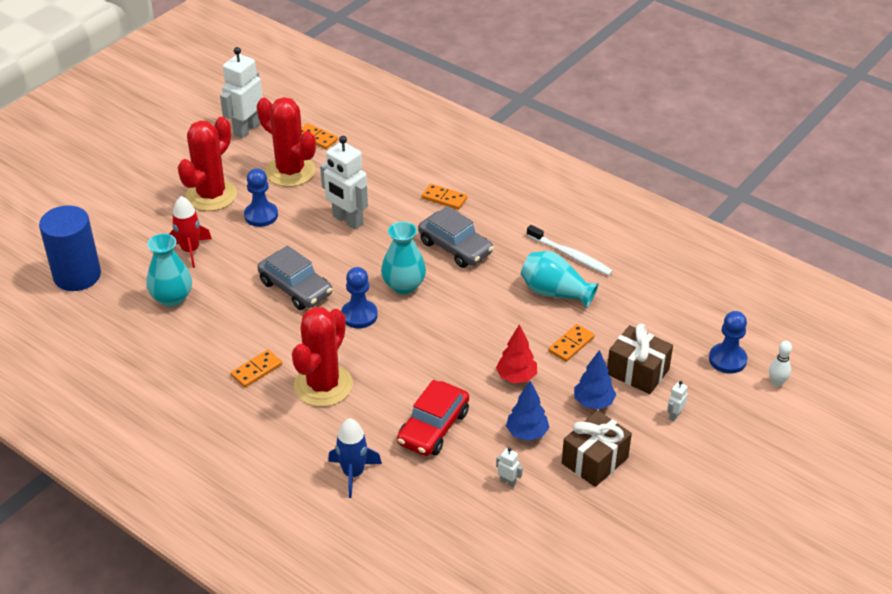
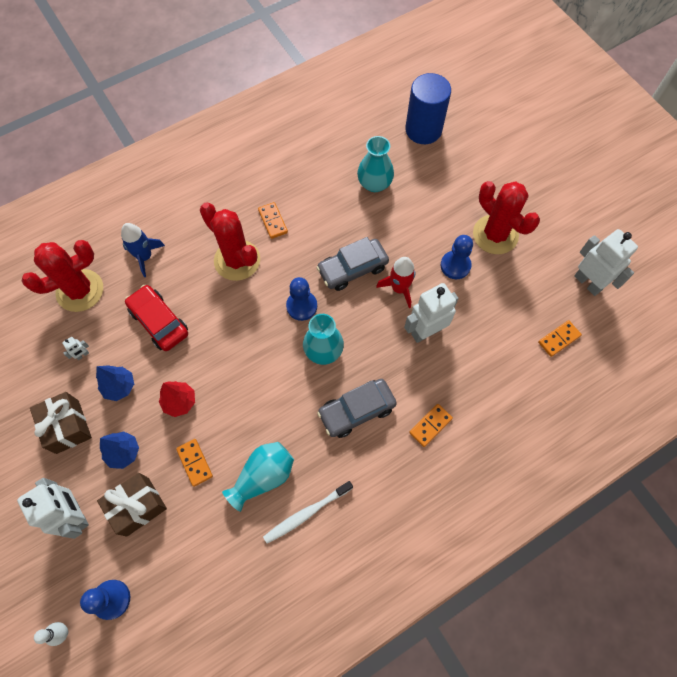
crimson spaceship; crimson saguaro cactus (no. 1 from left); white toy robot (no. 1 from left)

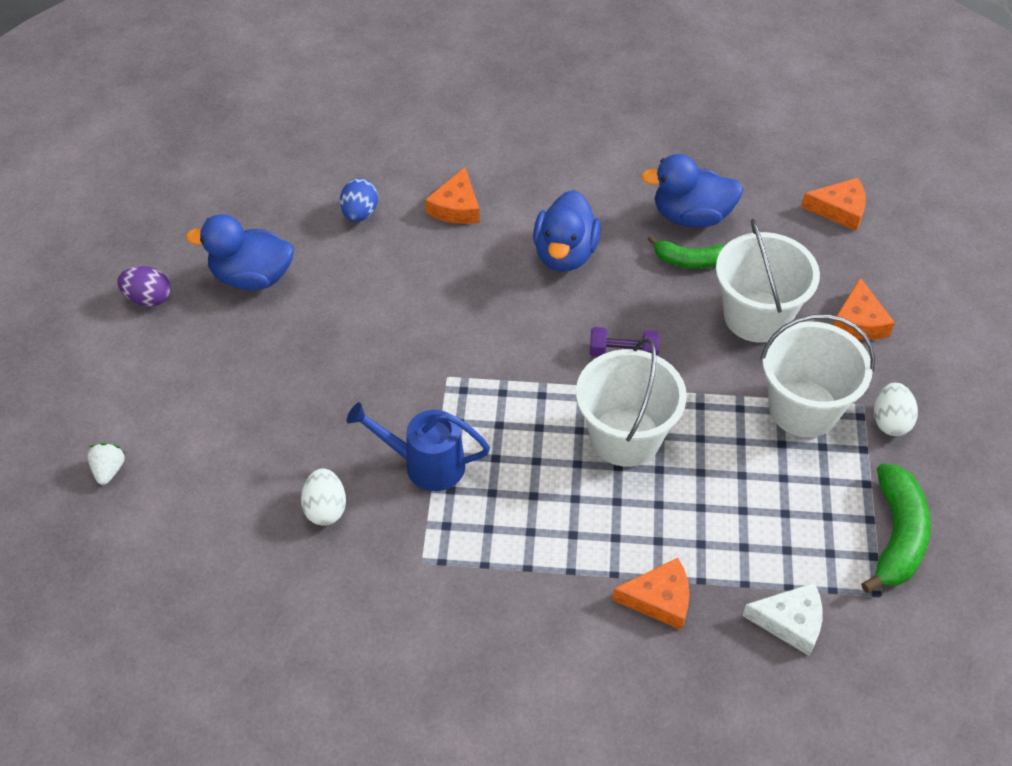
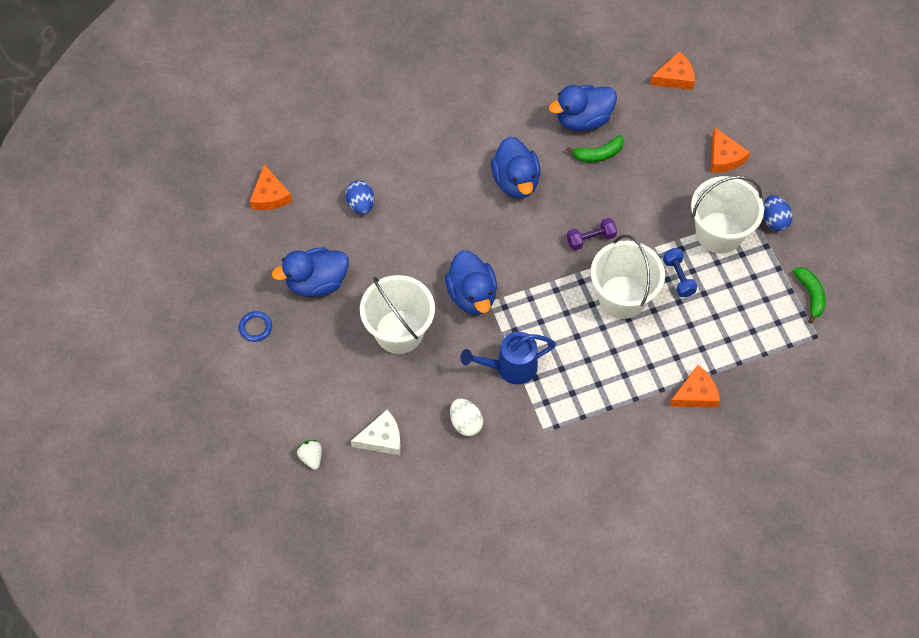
blue rubber duck (no. 2 from left); blue free weight; bright orange piece of cheese (no. 1 from left); white pail (no. 1 from left); white piece of cheese; blue ring; blue egg (no. 2 from left); leaf-green toy banana (no. 2 from left)

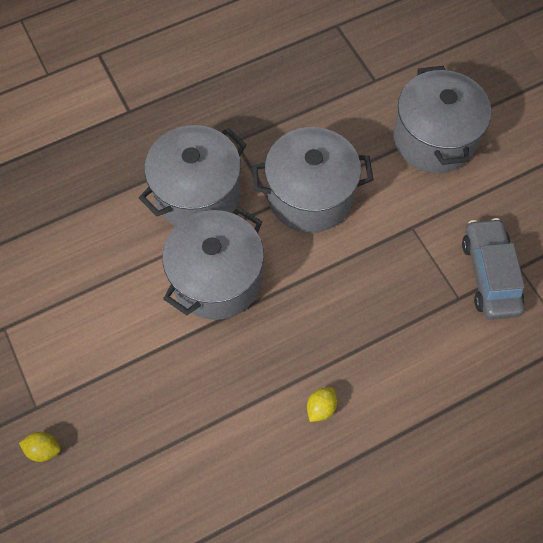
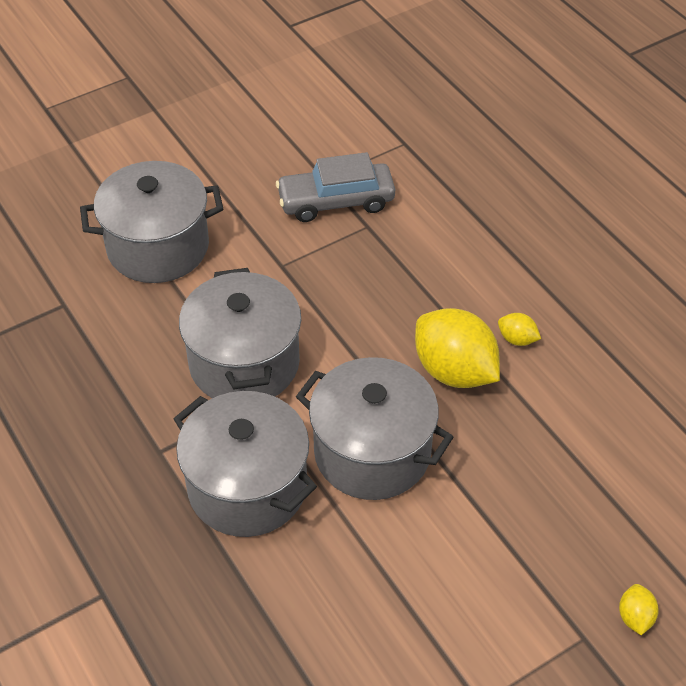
yellow lemon (no. 1 from left)

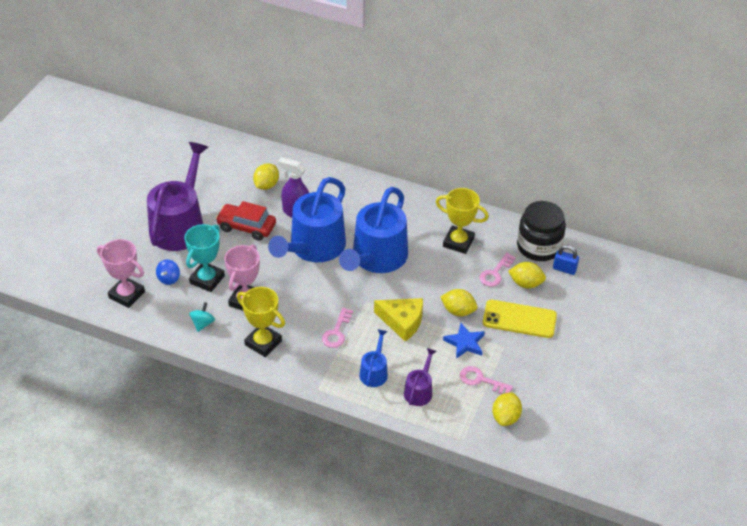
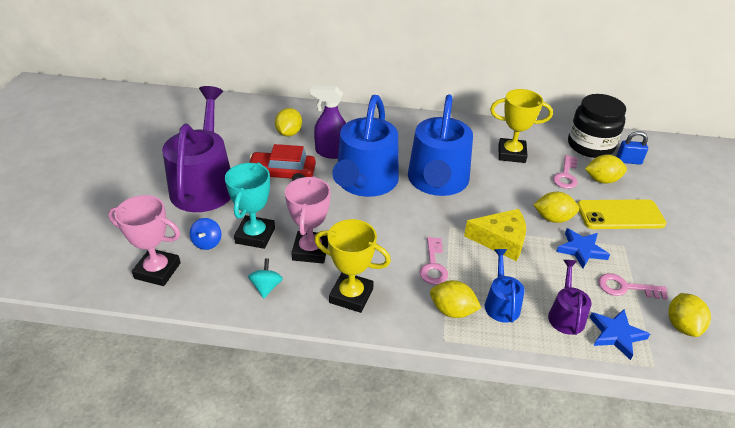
yellow lemon (no. 2 from left); blue star shape (no. 2 from left)

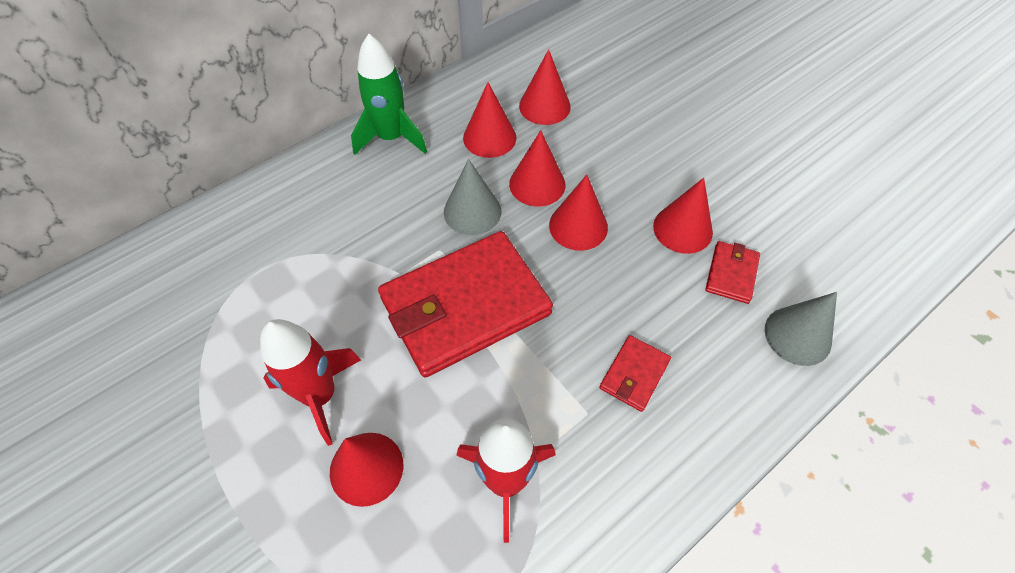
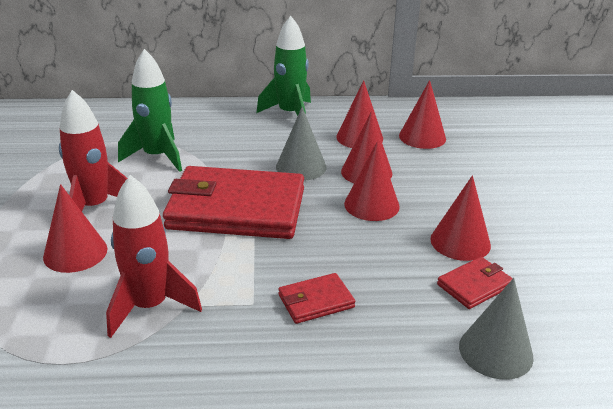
leaf-green spaceship (no. 1 from left)

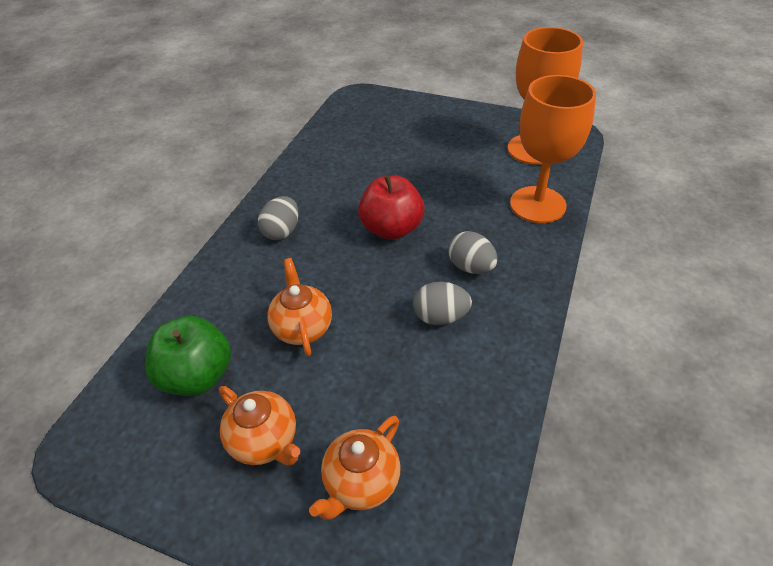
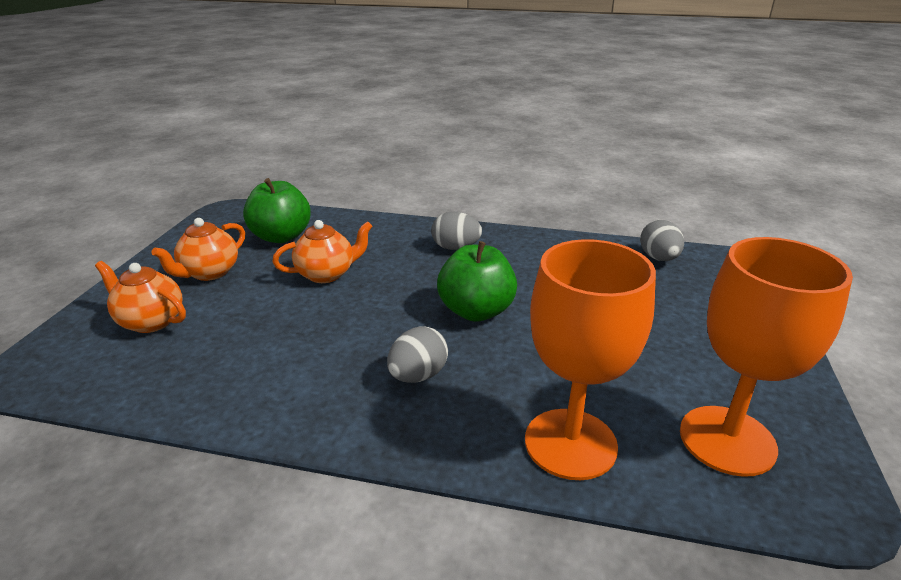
ash-grey egg (no. 3 from left); leaf-green toy apple (no. 2 from left)

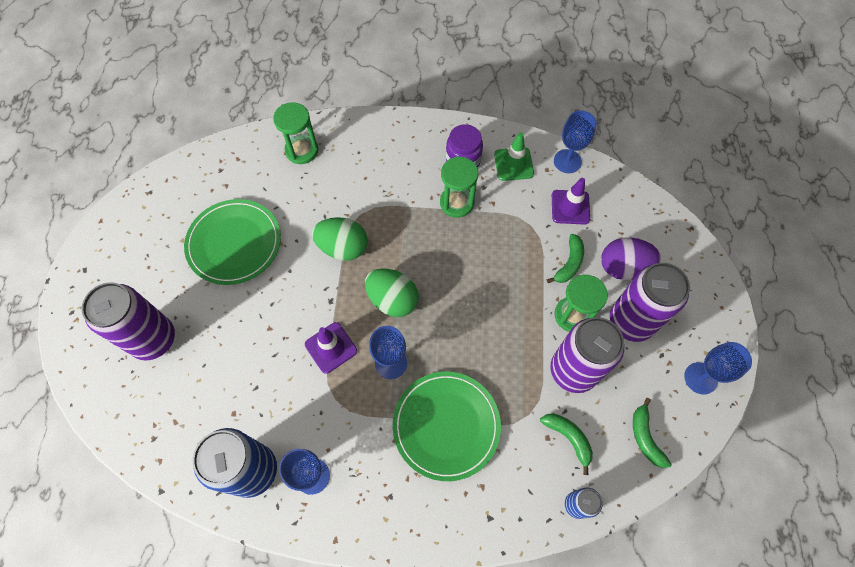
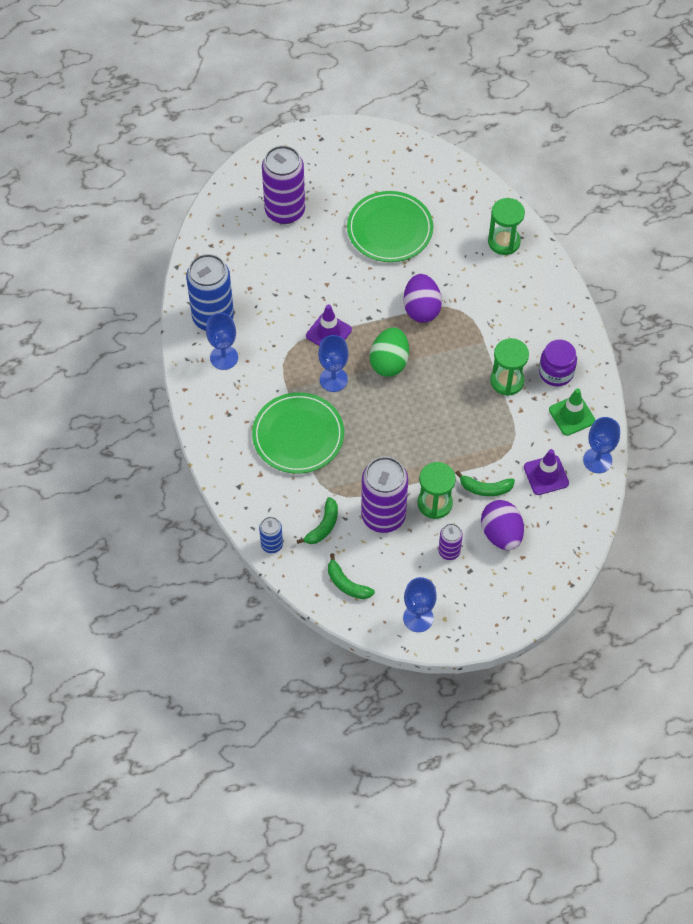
purple egg (no. 1 from left); leaf-green toy banana (no. 2 from left); purple can (no. 3 from left)

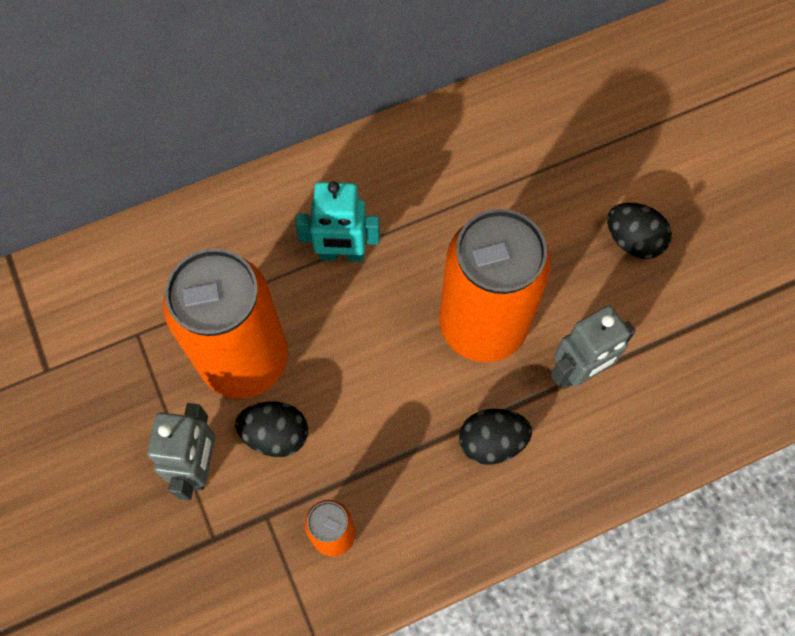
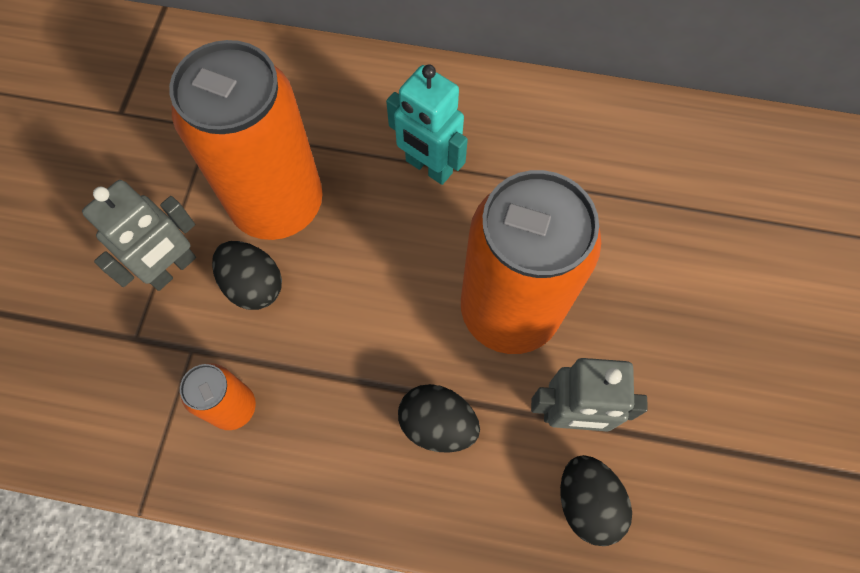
jet-black egg (no. 3 from left)

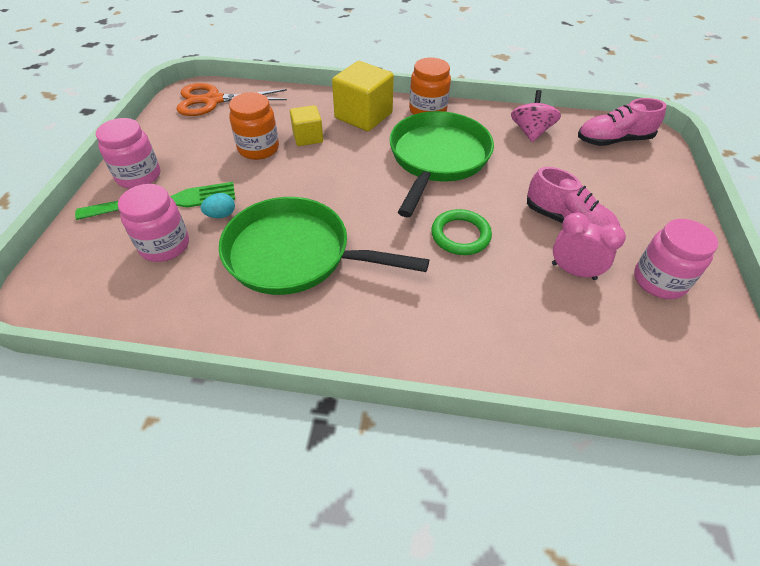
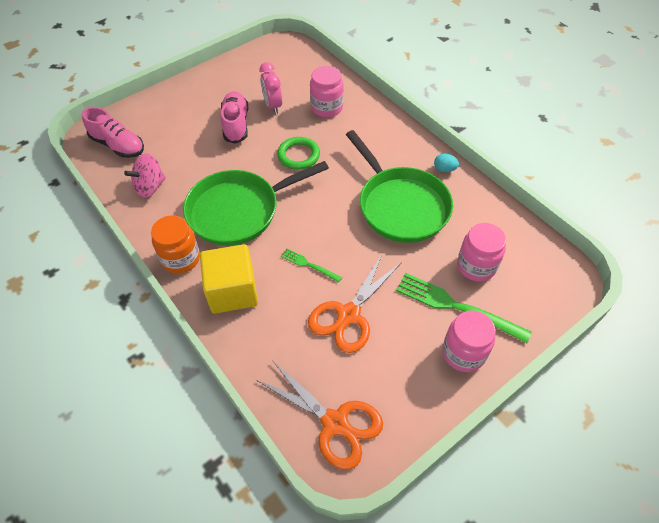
yellow solid cube (no. 1 from left in the first image); leaf-green fork (no. 1 from left); turquoise egg; pink jar (no. 1 from left); bright orange shears (no. 2 from left)

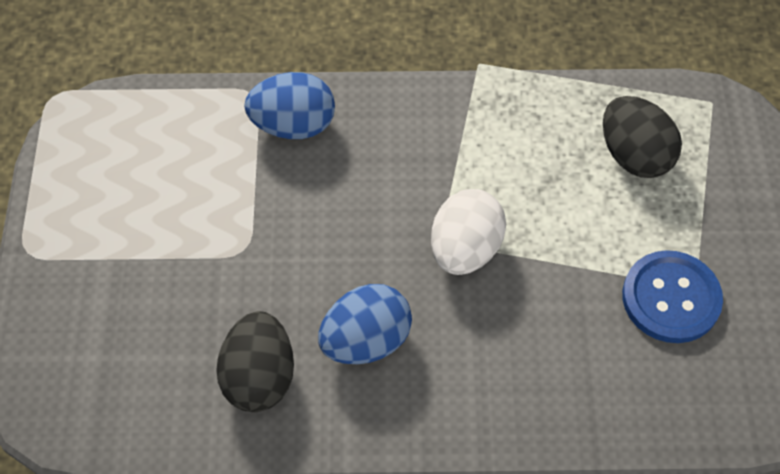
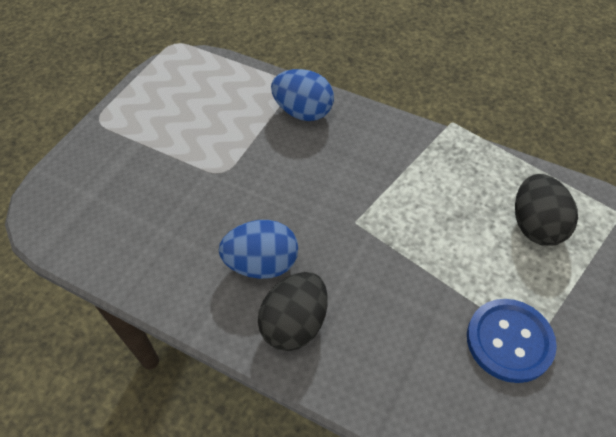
white egg; jet-black egg (no. 1 from left)

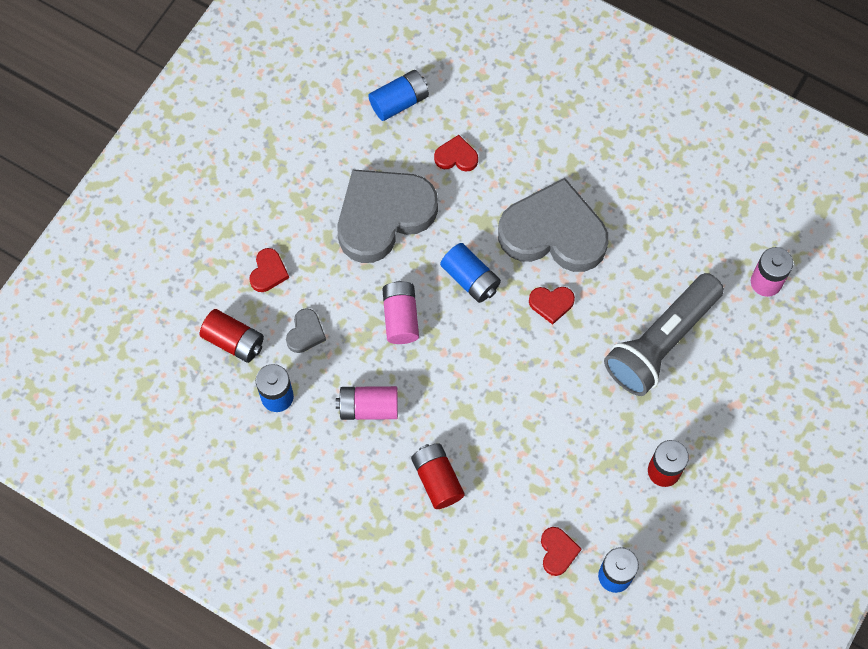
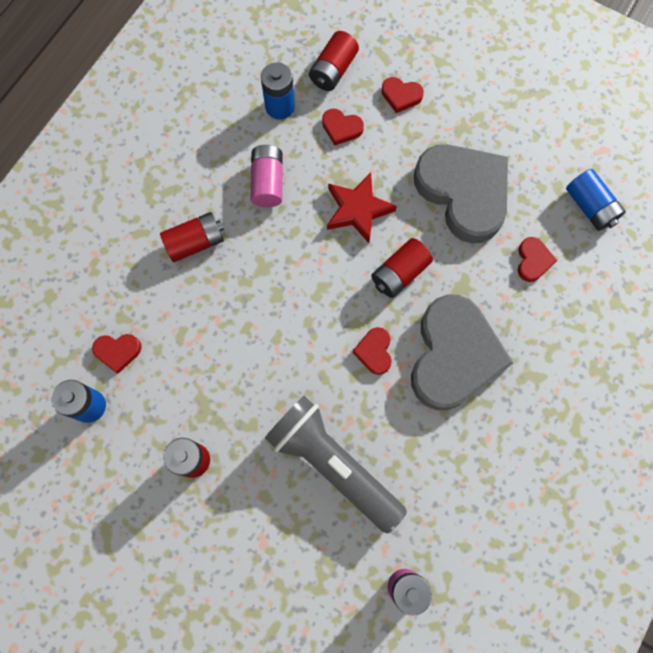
crimson star shape; crimson heart shape (no. 2 from left); crimson AA battery (no. 4 from left)

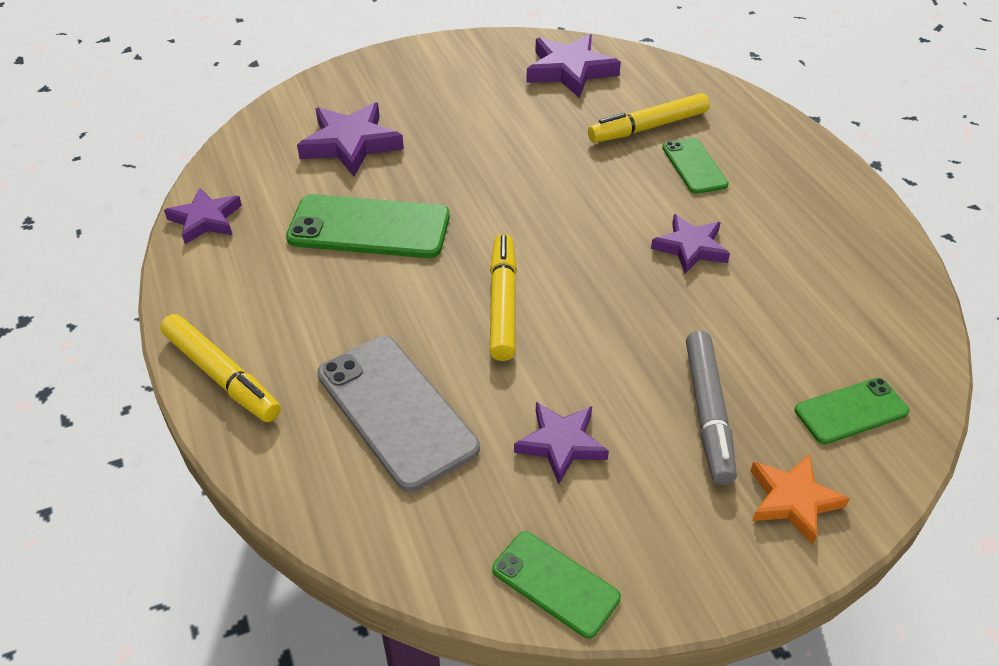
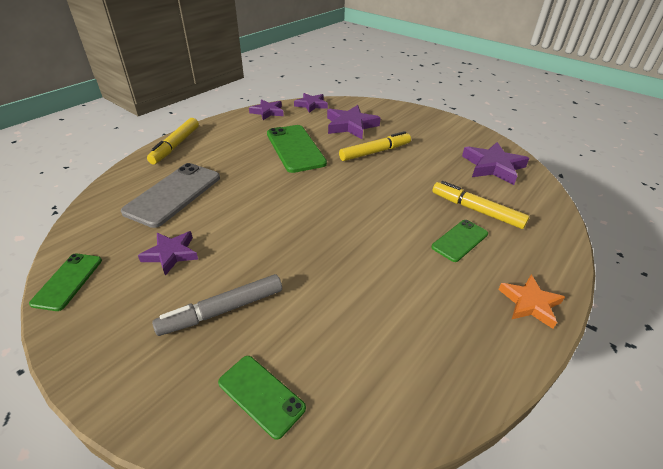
yellow felt pen (no. 2 from left); purple star shape (no. 3 from left); bright orange star shape

